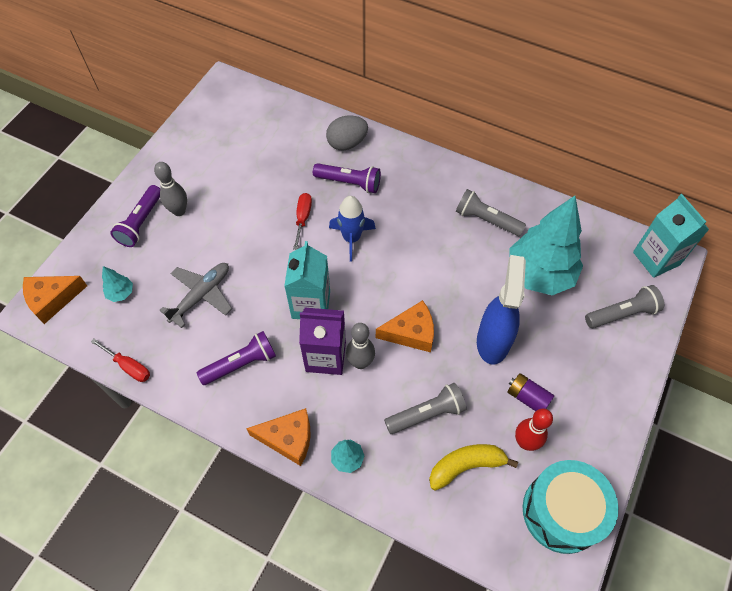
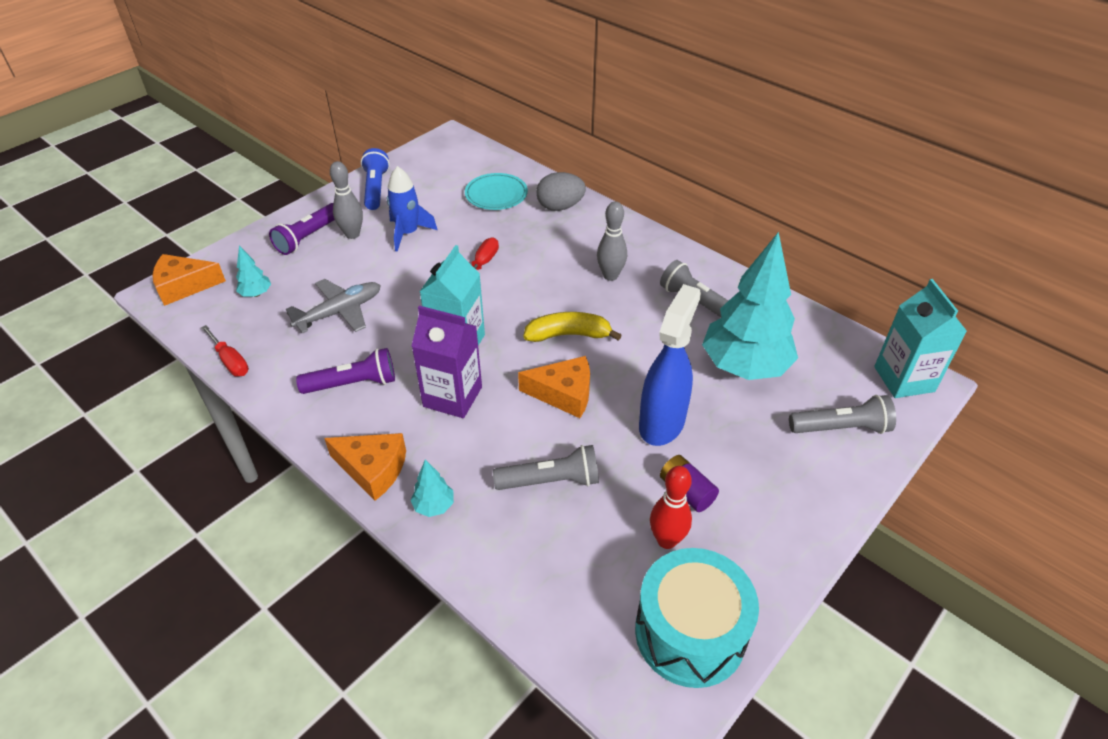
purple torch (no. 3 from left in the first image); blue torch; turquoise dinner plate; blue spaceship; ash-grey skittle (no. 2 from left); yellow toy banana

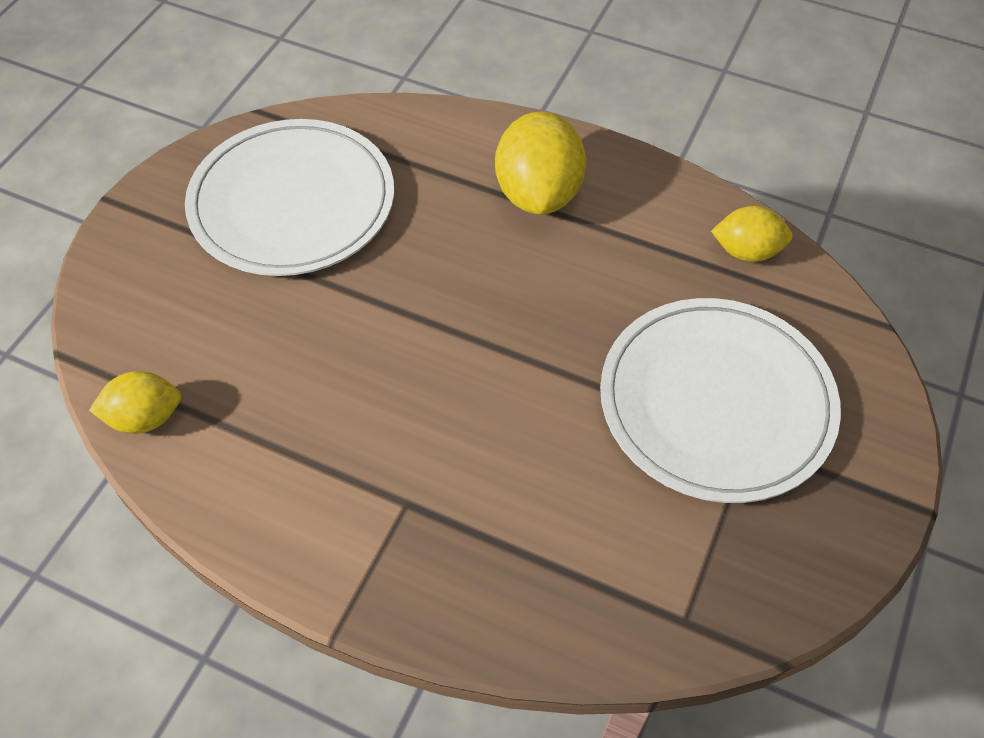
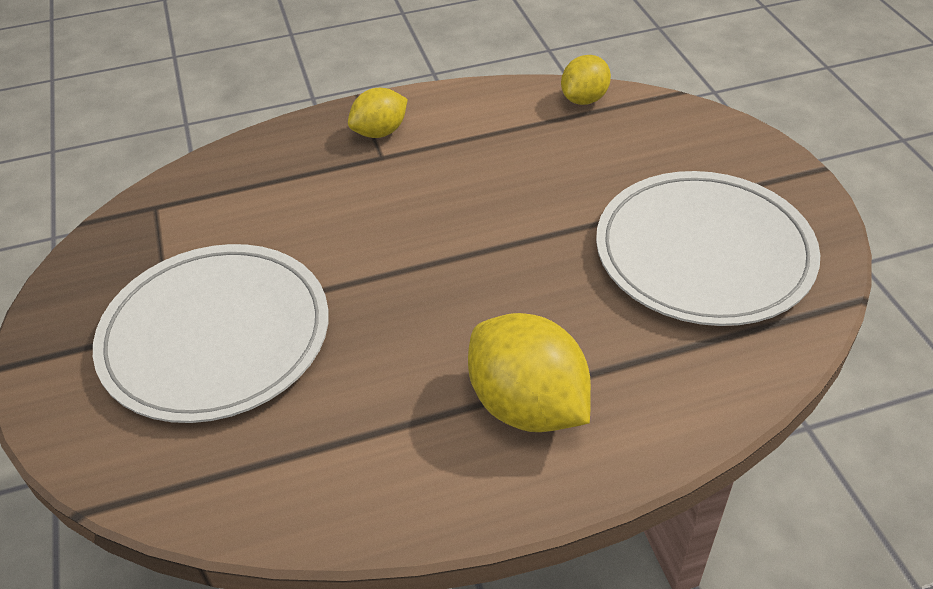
yellow lemon (no. 1 from left)

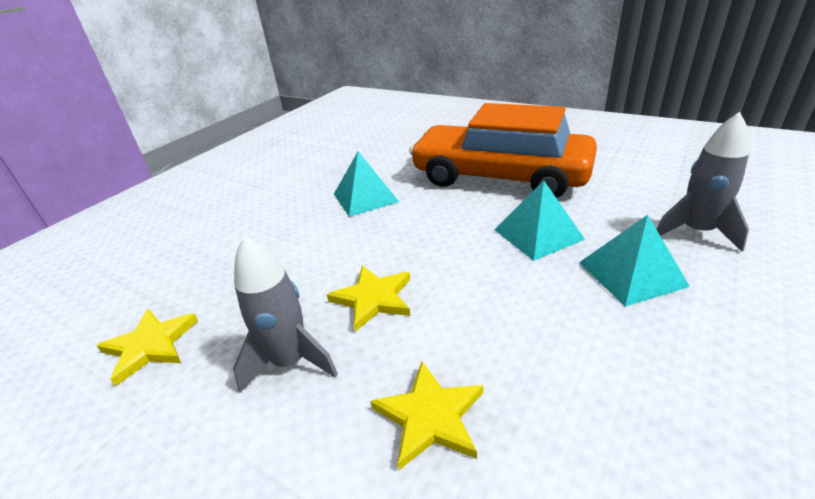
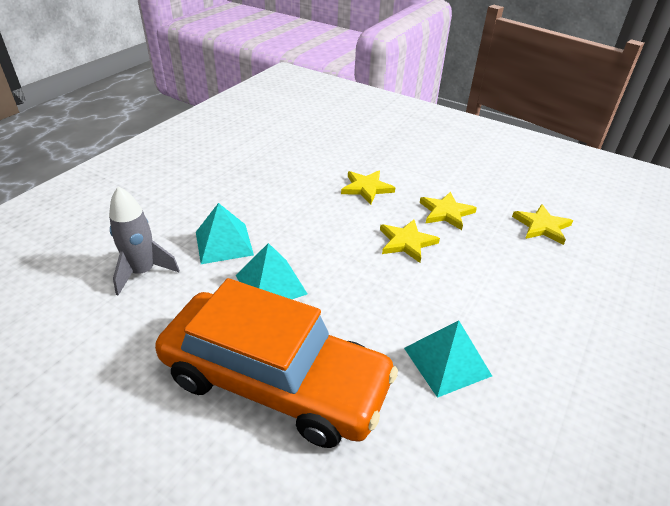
yellow star shape (no. 3 from left)

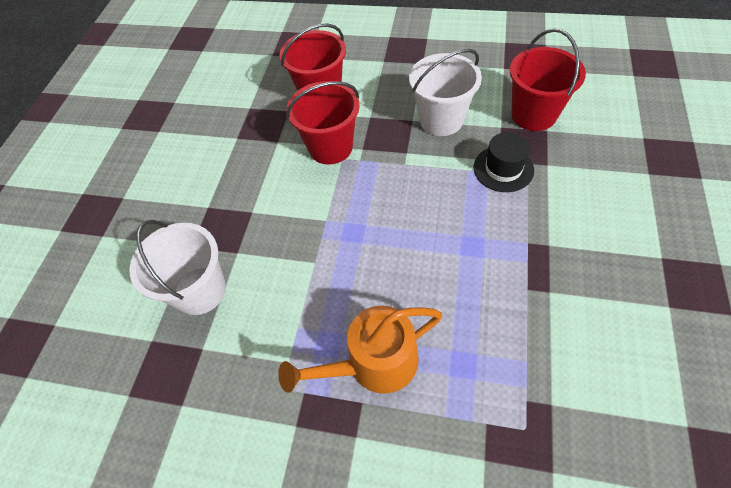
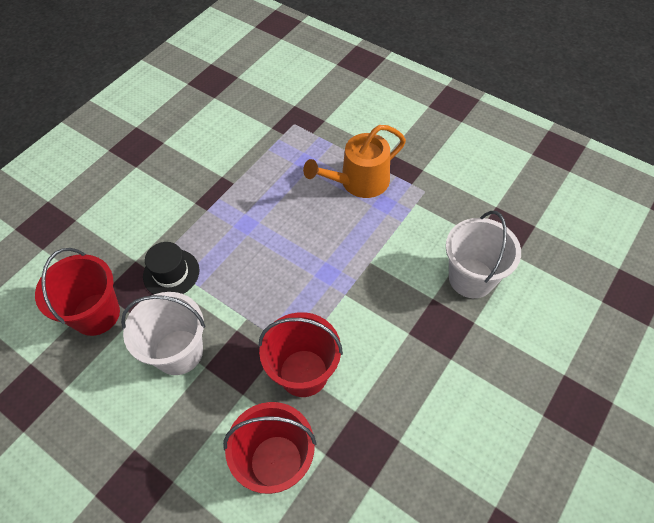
bright orange watering pot

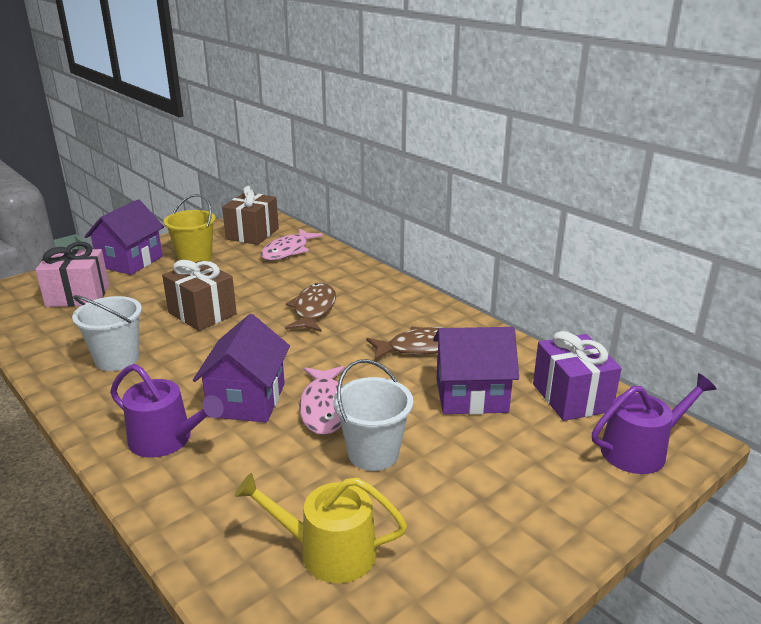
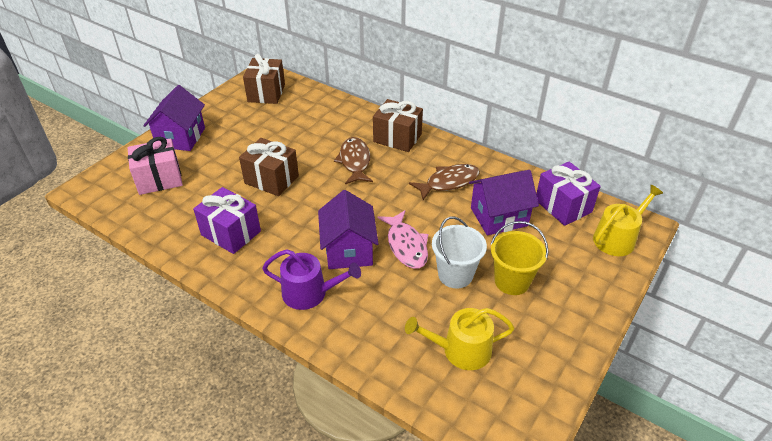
pink fish figure (no. 1 from left in the first image); dark brown wrapped gift (no. 3 from left); yellow pail; purple wrapped gift (no. 1 from left); yellow watering pot (no. 2 from left)

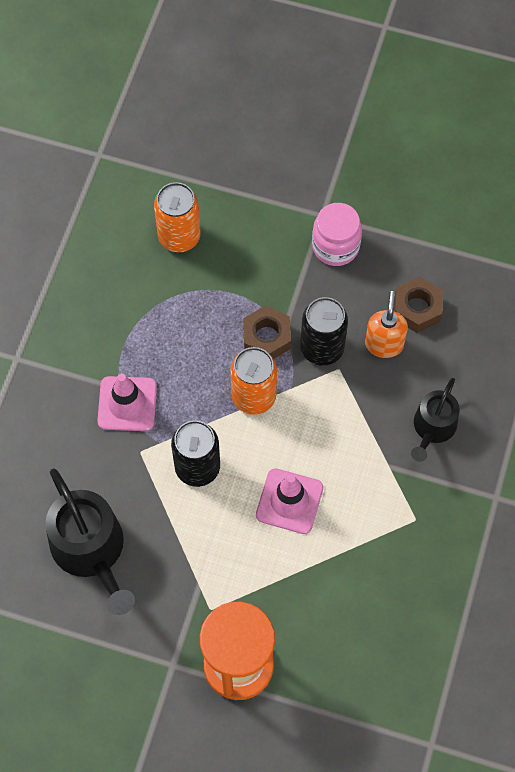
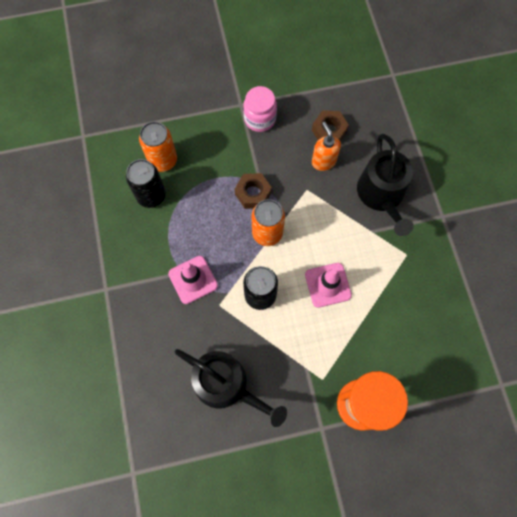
jet-black can (no. 1 from left); jet-black watering pot (no. 2 from left)

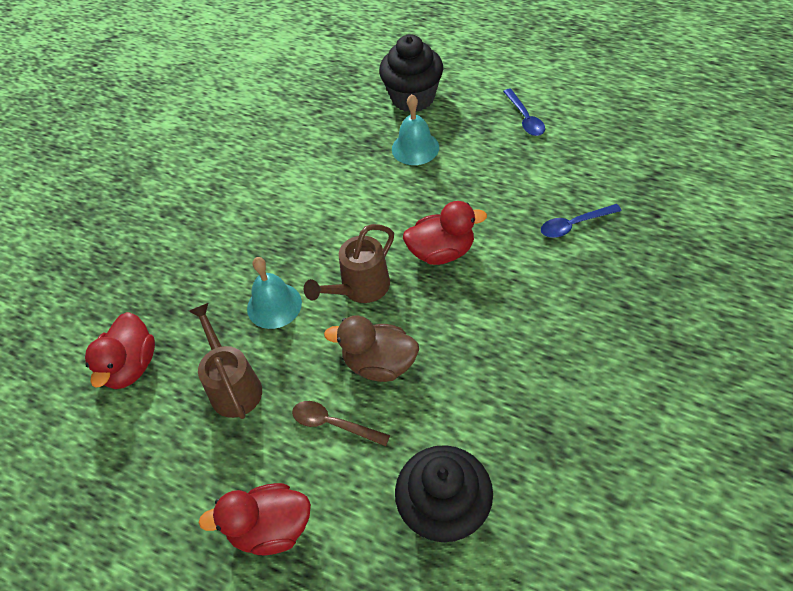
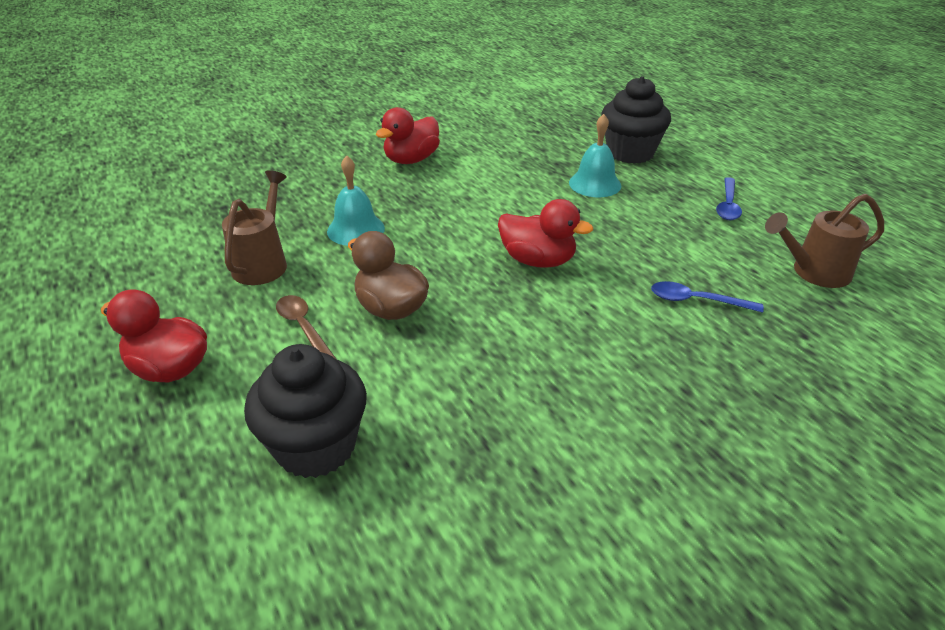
crimson rubber duck (no. 2 from left); dark brown watering pot (no. 2 from left)

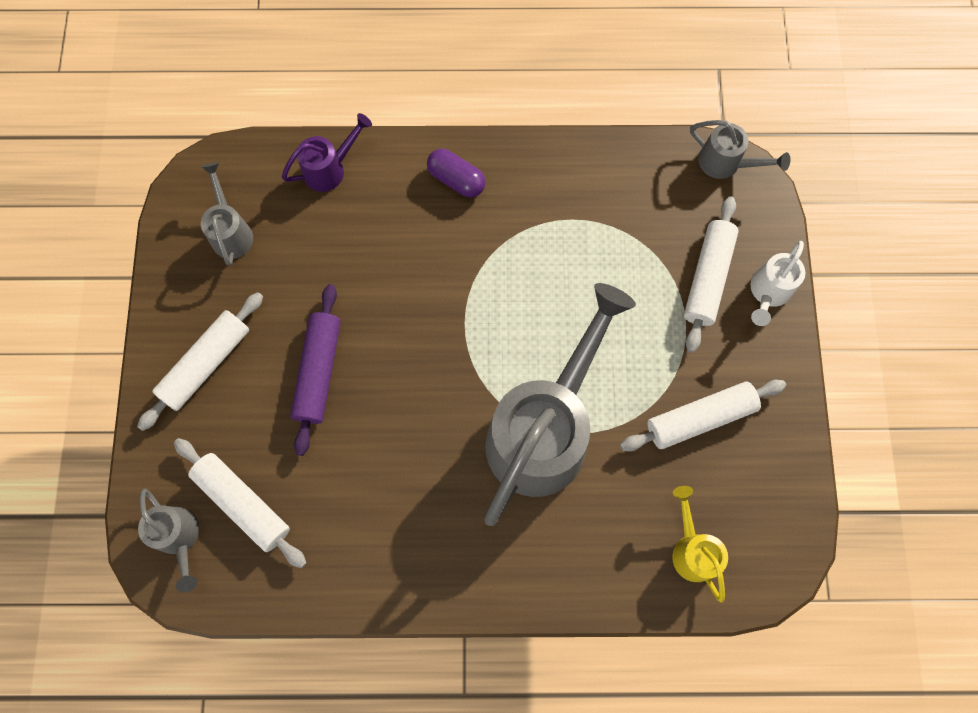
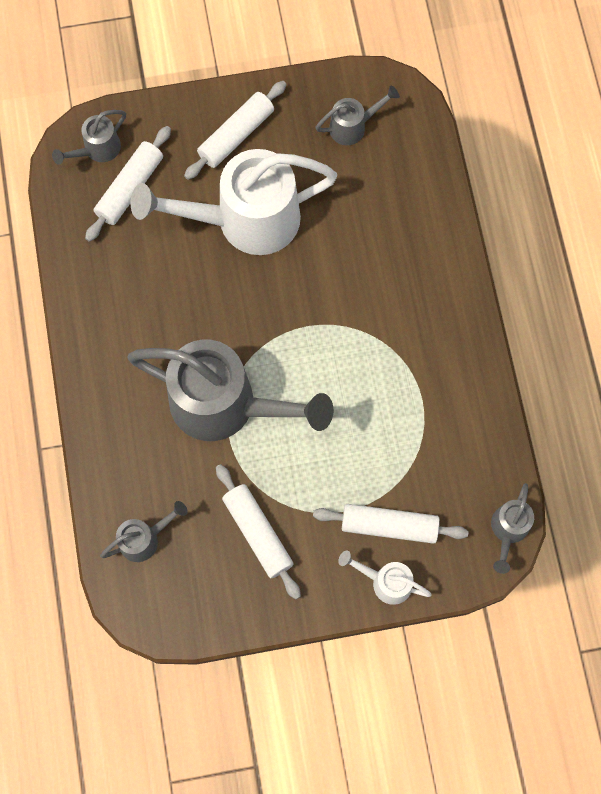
purple watering pot; purple pill shape; white watering pot (no. 1 from left); ash-grey watering pot (no. 2 from left); white rolling pin (no. 2 from left)

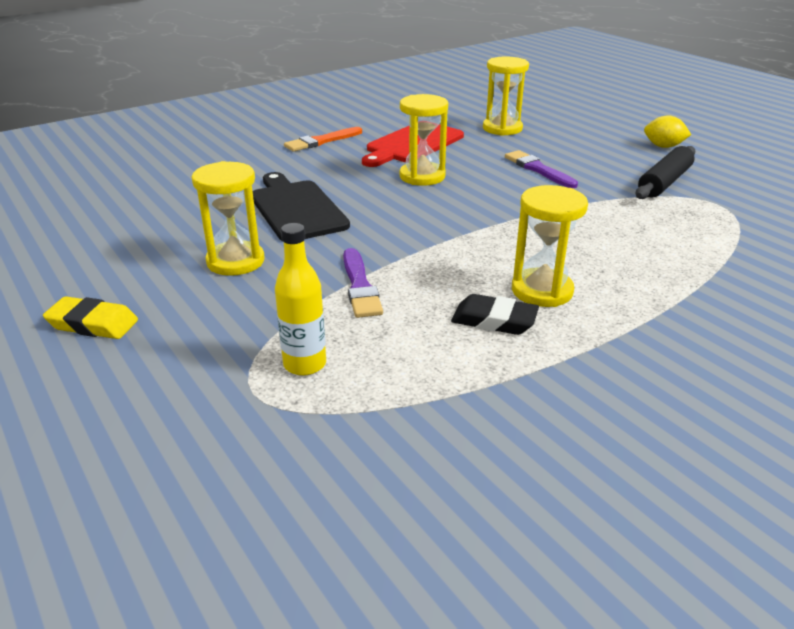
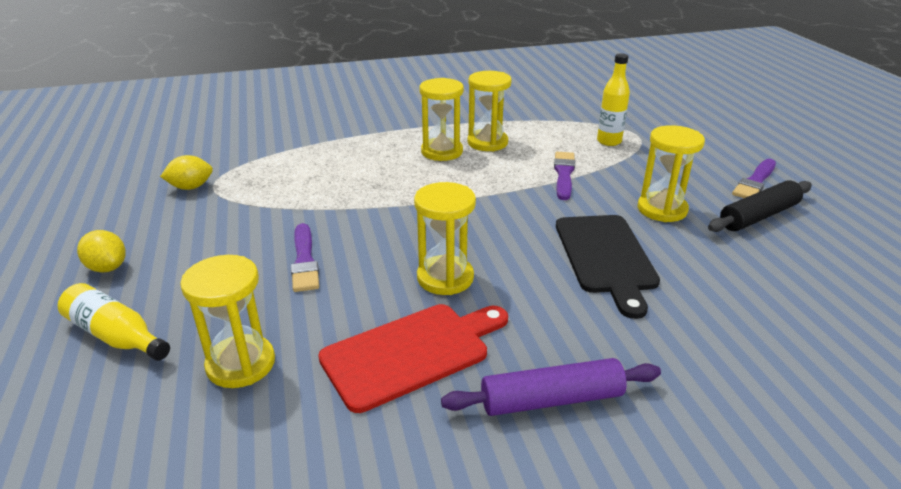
yellow flask (no. 1 from left); yellow lemon (no. 2 from left); jet-black rolling pin; purple brush (no. 3 from left); purple rolling pin; yellow sandglass (no. 4 from left)

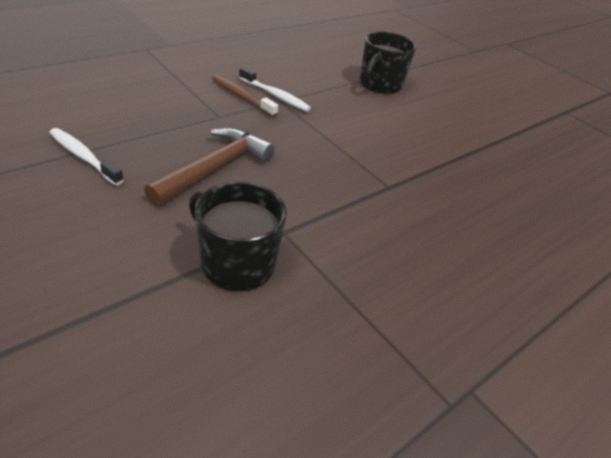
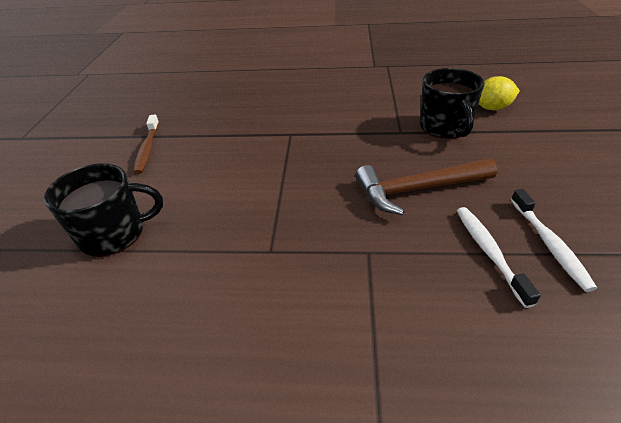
yellow lemon; dark brown toothbrush; white toothbrush (no. 1 from left)

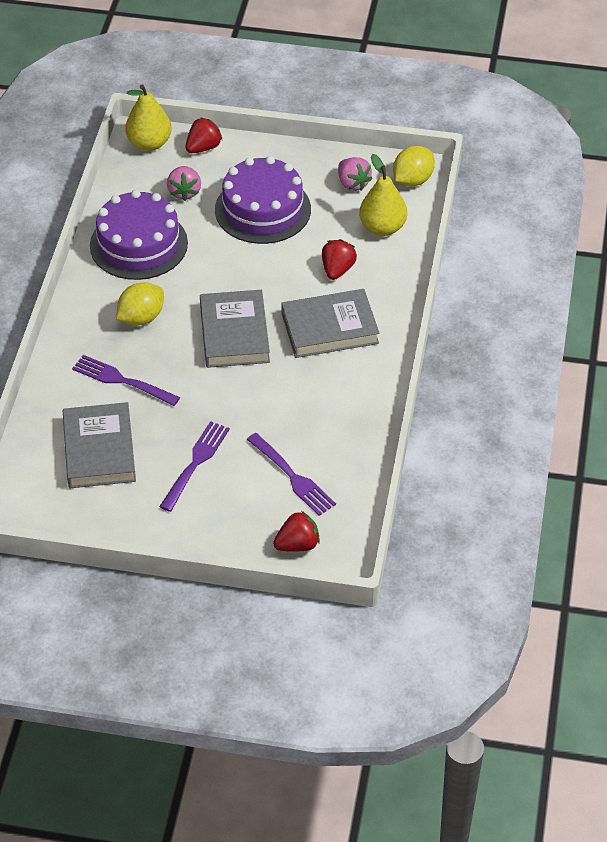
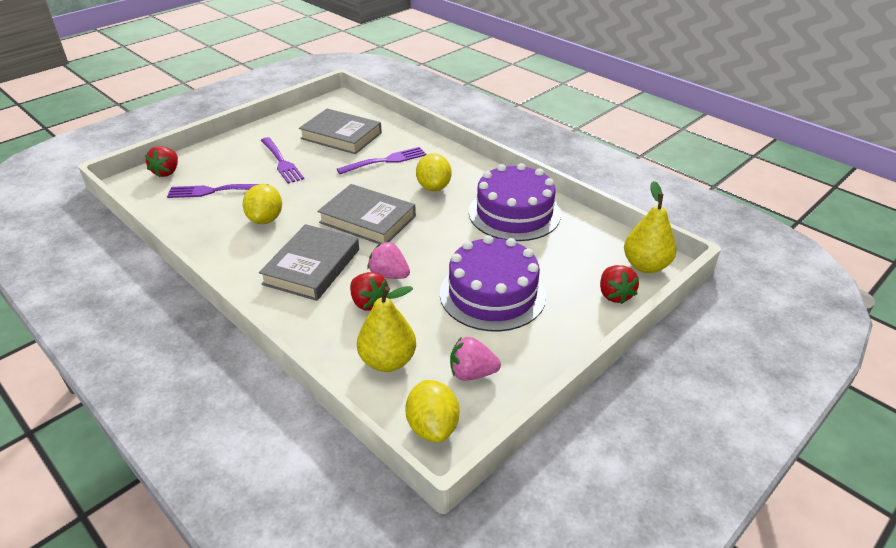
yellow lemon (no. 1 from left); pink toy strawberry (no. 1 from left)

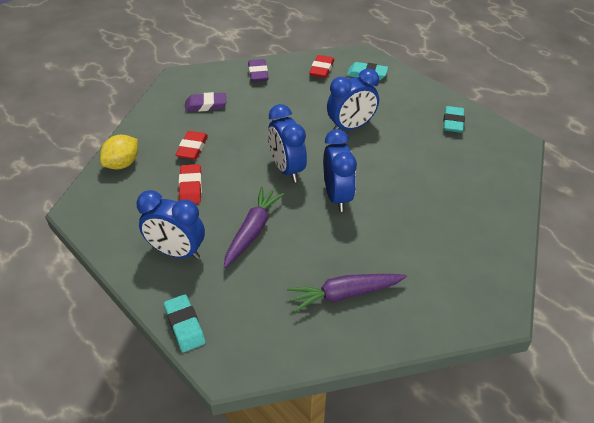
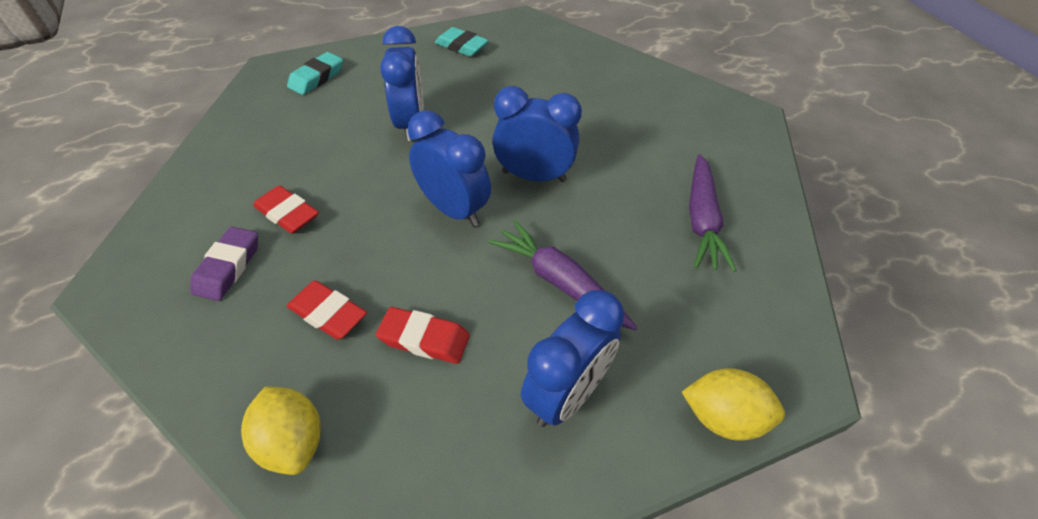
purple pencil eraser (no. 2 from left in the first image); crimson pencil eraser (no. 1 from left); yellow lemon (no. 2 from left); blue clock (no. 2 from left)

